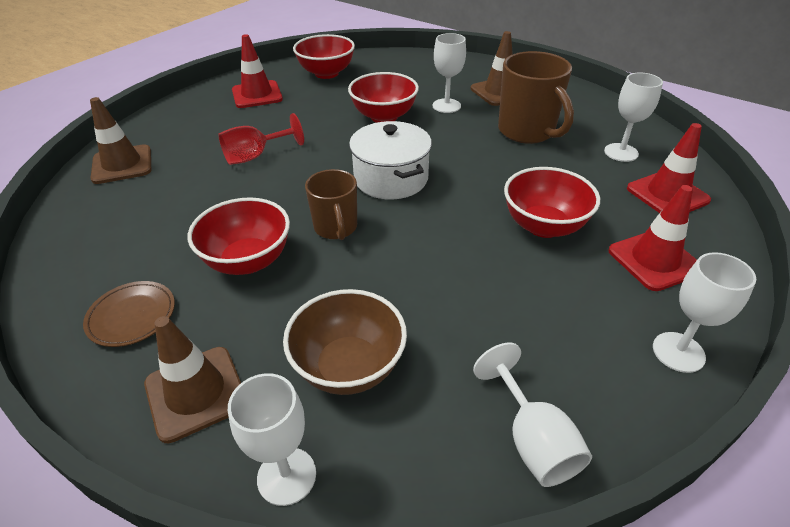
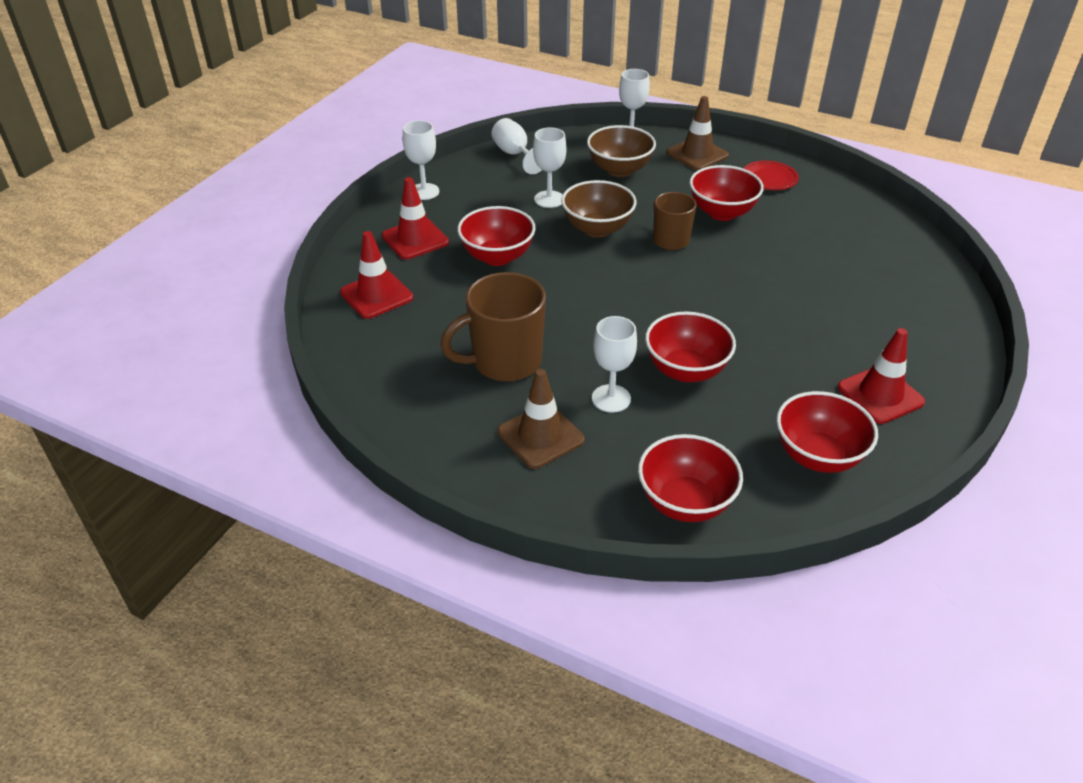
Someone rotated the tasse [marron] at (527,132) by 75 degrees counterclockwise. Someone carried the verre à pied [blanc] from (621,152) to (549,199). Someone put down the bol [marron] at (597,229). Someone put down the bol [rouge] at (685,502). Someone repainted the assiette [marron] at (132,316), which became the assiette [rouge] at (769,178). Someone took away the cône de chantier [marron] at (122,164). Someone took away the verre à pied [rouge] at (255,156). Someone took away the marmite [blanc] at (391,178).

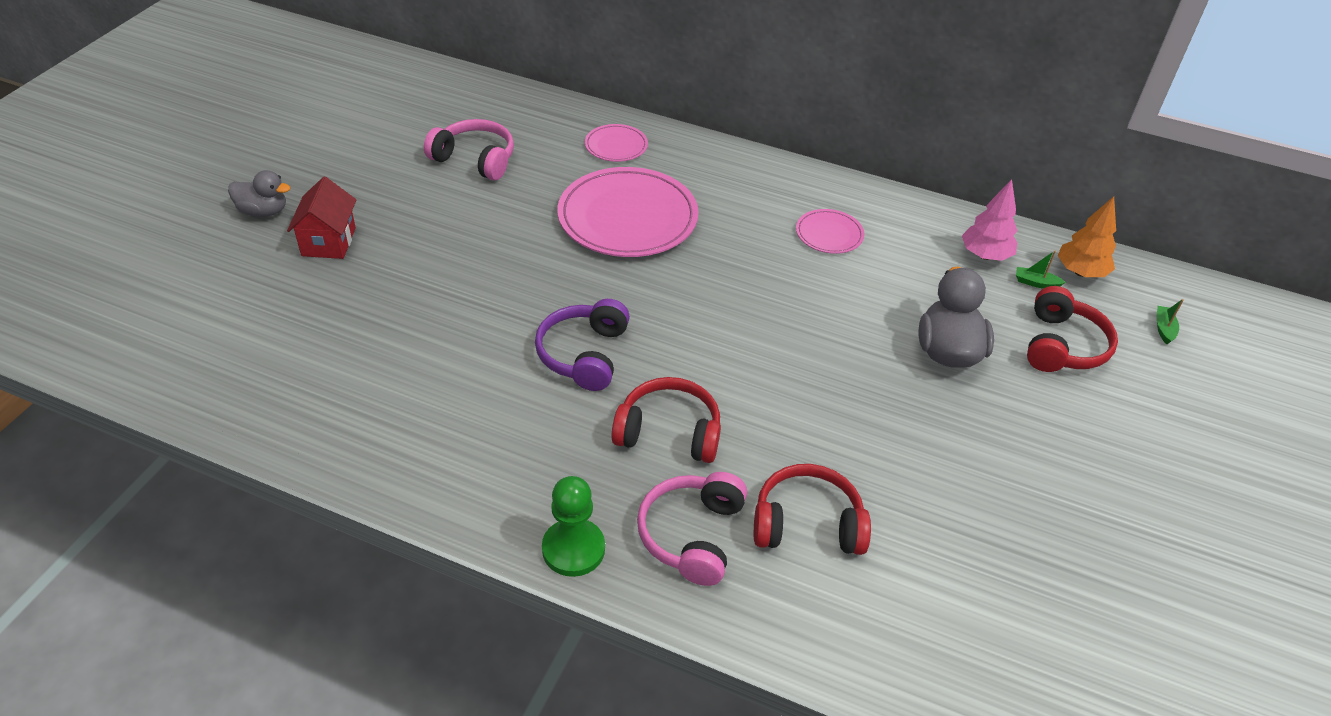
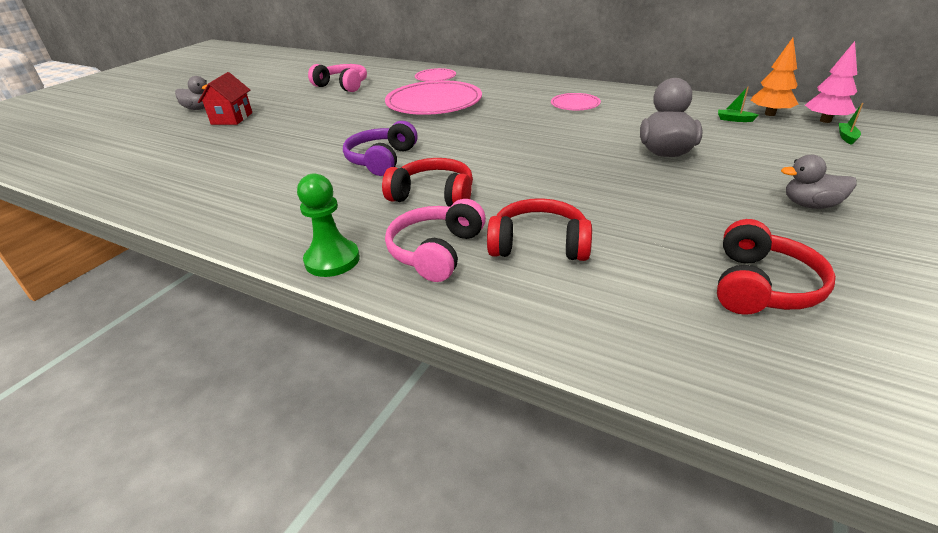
Someone carried the casque audio [rouge] from (1062,345) to (761,286). Someone put down the canard [gris] at (810,205). Someone carried the arbre [rose] from (985,255) to (825,120).

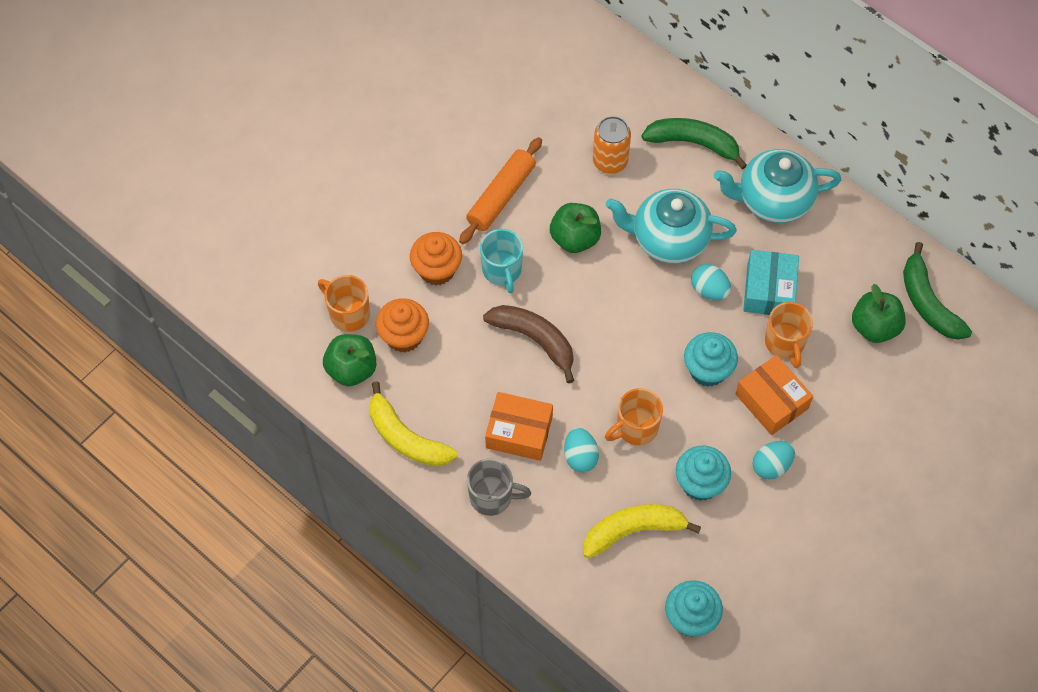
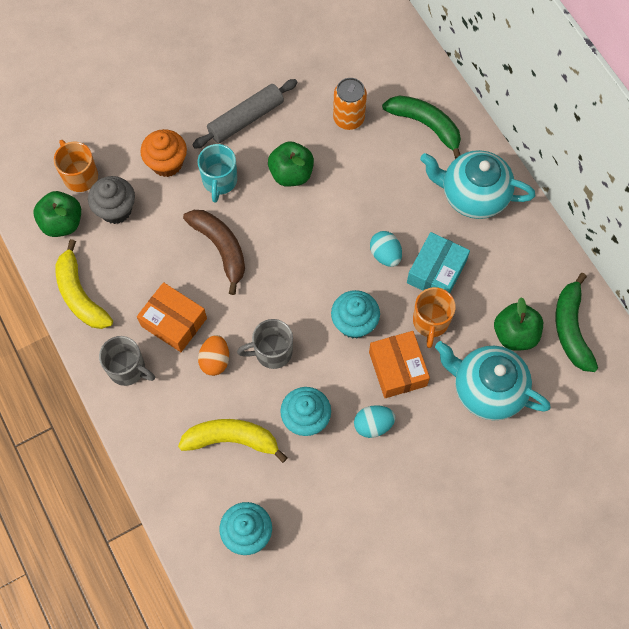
Someone repainted the muffin [orange] at (404,336), which became the muffin [gris] at (116,209). Someone repainted the rouleau à pâtisserie [orange] at (501,196), which became the rouleau à pâtisserie [gris] at (246,119). Someone repainted the œuf [turquoise] at (580,456), which became the œuf [orange] at (215,360). Someone repainted the tasse [orange] at (635,428), which became the tasse [gris] at (272,352). Someone carried the théière [turquoise] from (668,239) to (486,389).

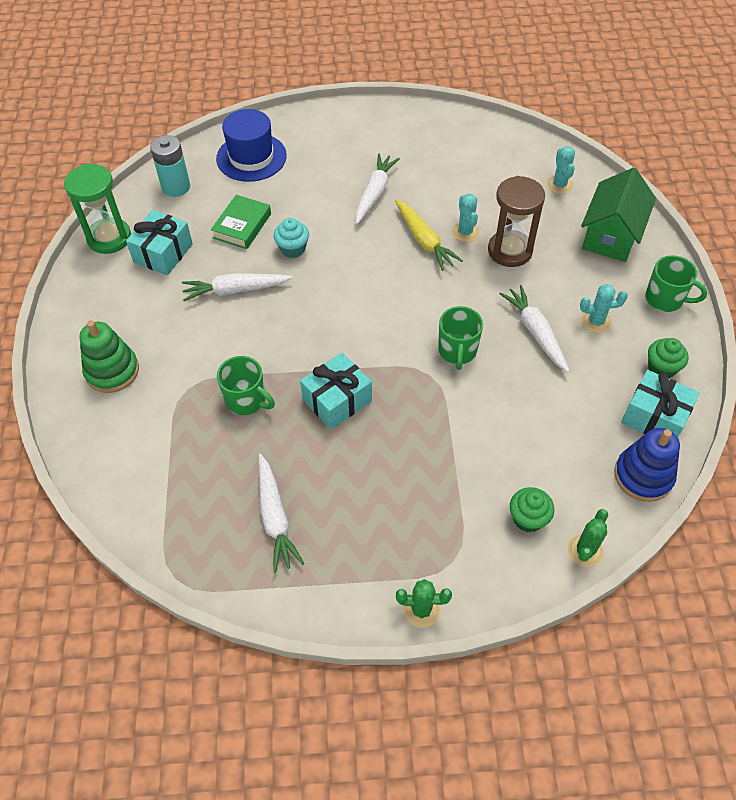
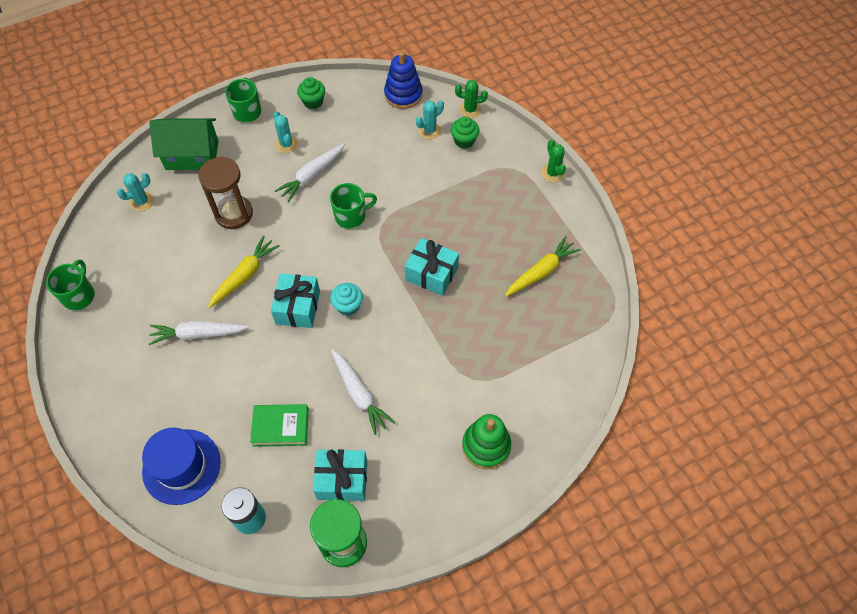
Someone carried the tasse [vert] from (246,400) to (79,295). Someone carried the cadeau [turquoise] from (654,417) to (298,307). Someone carried the muffin [turquoise] from (293,249) to (348,306). Someone carried the cactus [turquoise] from (465,232) to (429,130). Someone repainted the carotte [blanc] at (275,517), which became the carotte [jaune] at (541,271).

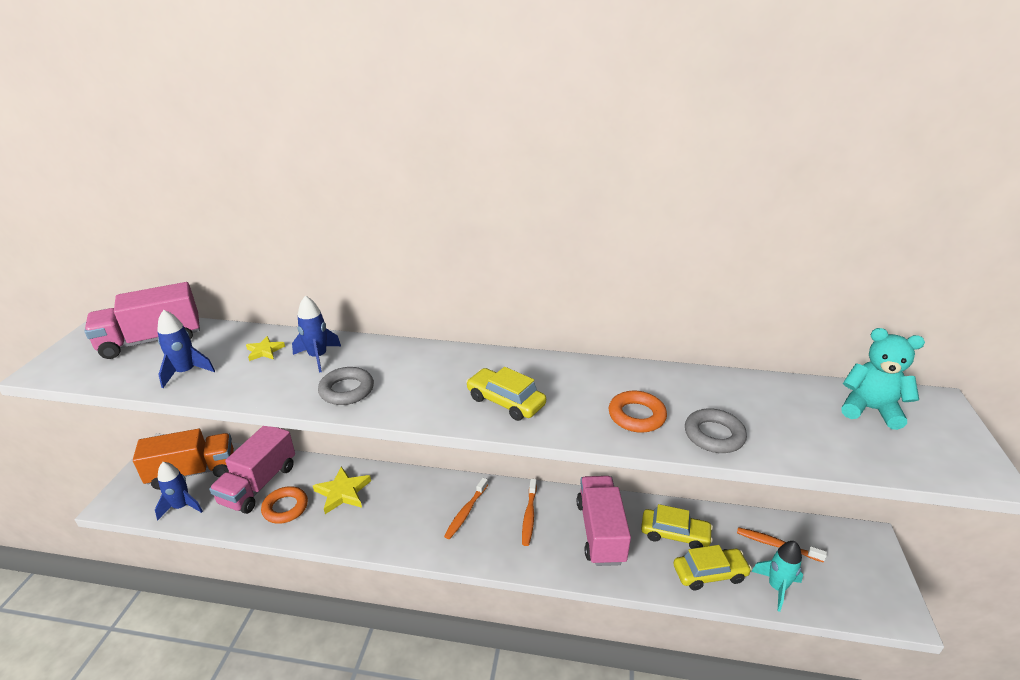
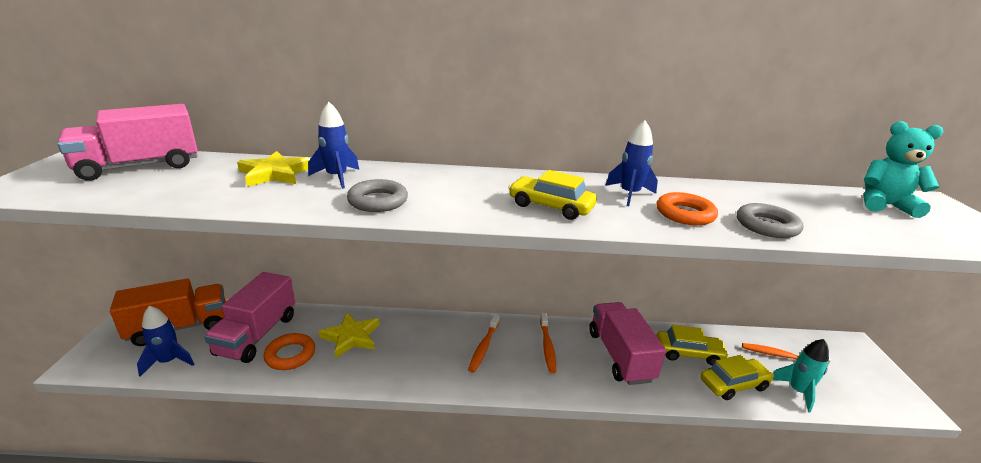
Someone scaled the étoile [jaune] at (264,351) by 1.73. Someone carried the fusée [bleu] from (186,372) to (629,194).

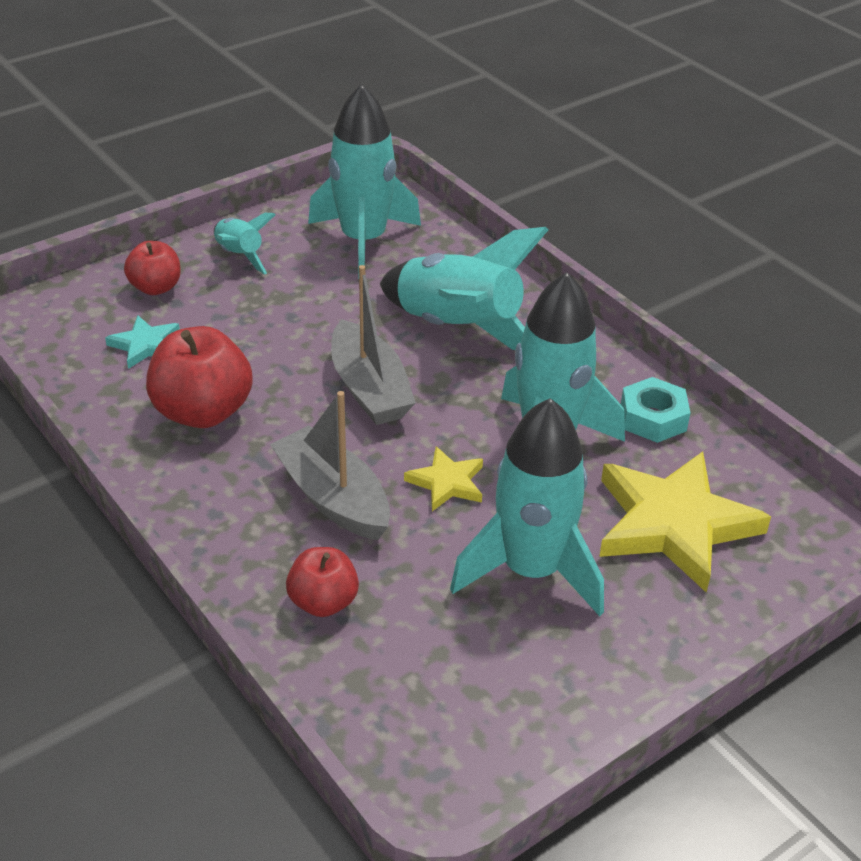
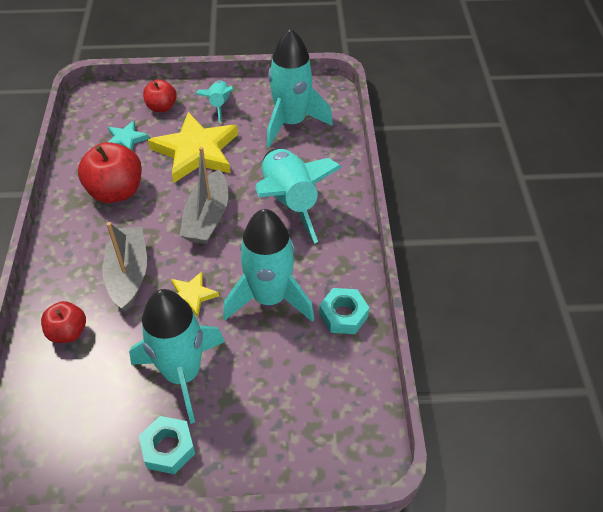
Someone put down the écrou [turquoise] at (168,448). Someone carried the étoile [jaune] from (674,524) to (196,151).

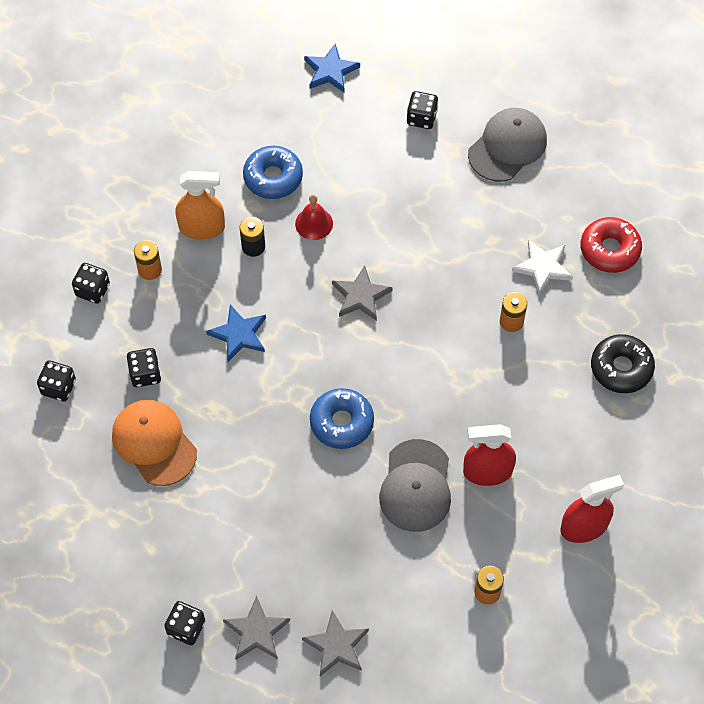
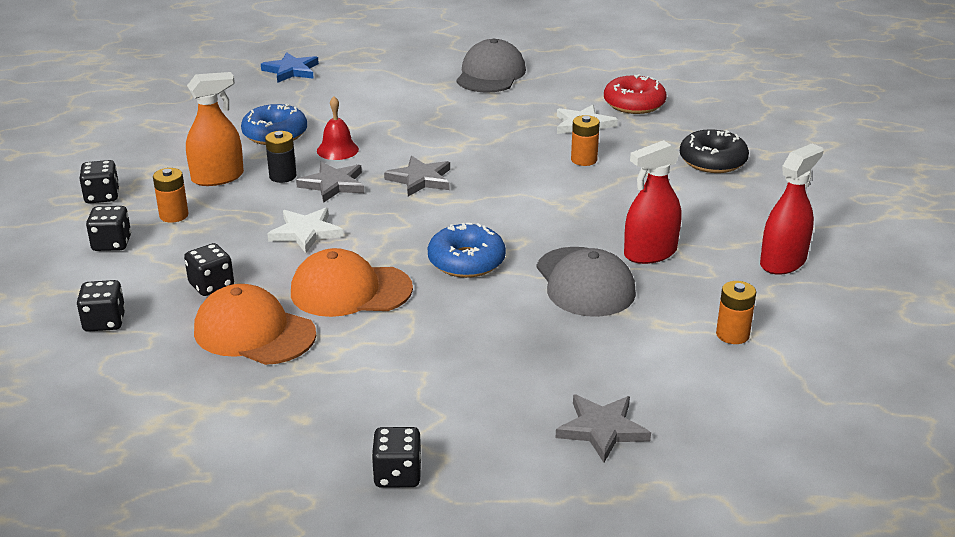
Someone carried the dé [noir] from (421,118) to (102,196). Someone repainted the étoile [bleu] at (239,334), which became the étoile [blanc] at (305,232). Someone put down the casquette [orange] at (350,291). Someone carried the étoile [gris] from (256,631) to (333,184).

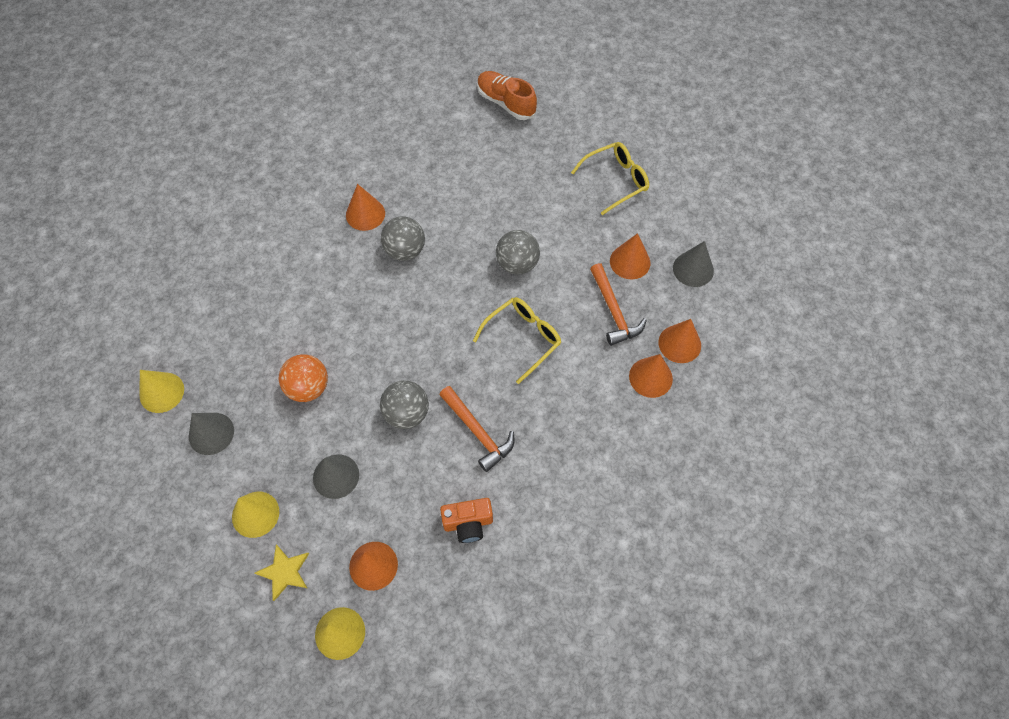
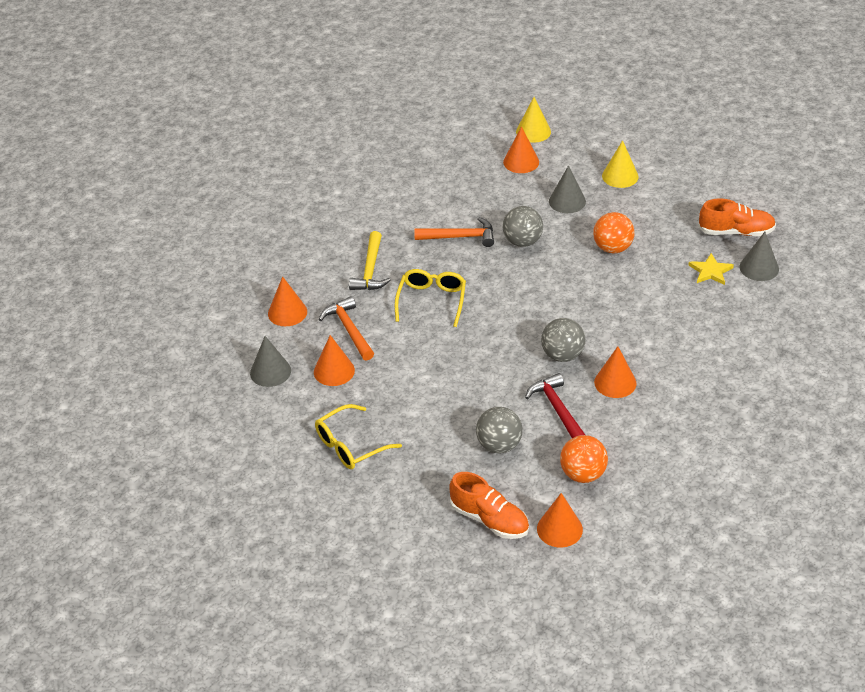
Someone put down the marteau [jaune] at (370,270). Someone rotated the lunettes [jaune] at (523,338) by 150 degrees clockwise. Someone rotated the marteau [orange] at (477,432) by 135 degrees clockwise. Someone carried the balle [gris] from (517,264) to (499,445). Someone put down the marteau [rouge] at (557,409). Someone carried the cône [orange] from (650,377) to (559,529). Someone put down the balle [orange] at (583,474). Someone carried the étoile [jaune] from (284,572) to (710,271). Someone swapped the cône [jaune] at (162,392) for the chaussure [orange] at (736,232). Someone carried the cône [gris] from (211,433) to (759,268). Someone took away the appareil photo [orange] at (468,523).

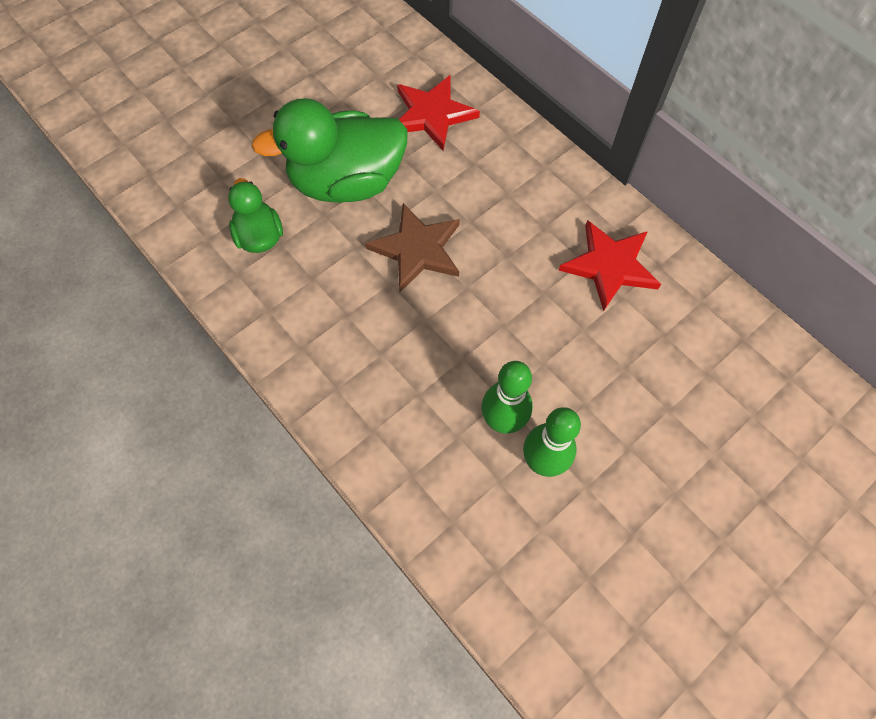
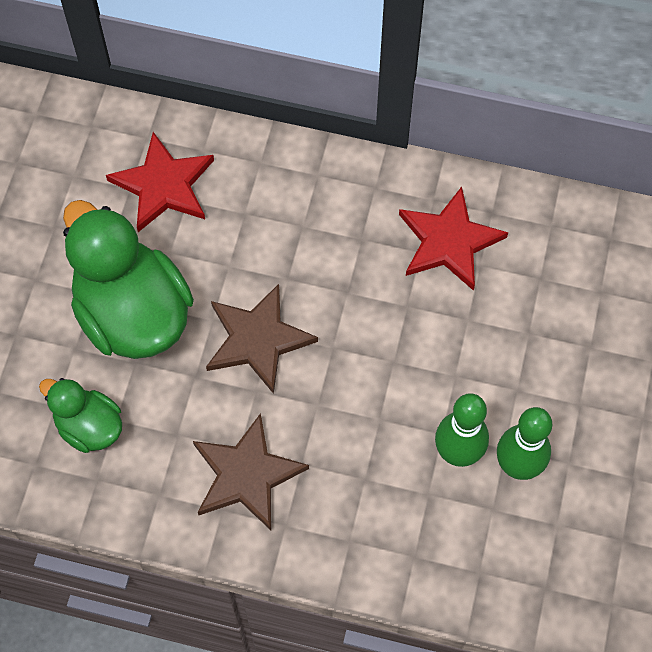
Someone rotated the canard [vert] at (347,182) by 105 degrees clockwise. Someone put down the étoile [marron] at (246,474).

